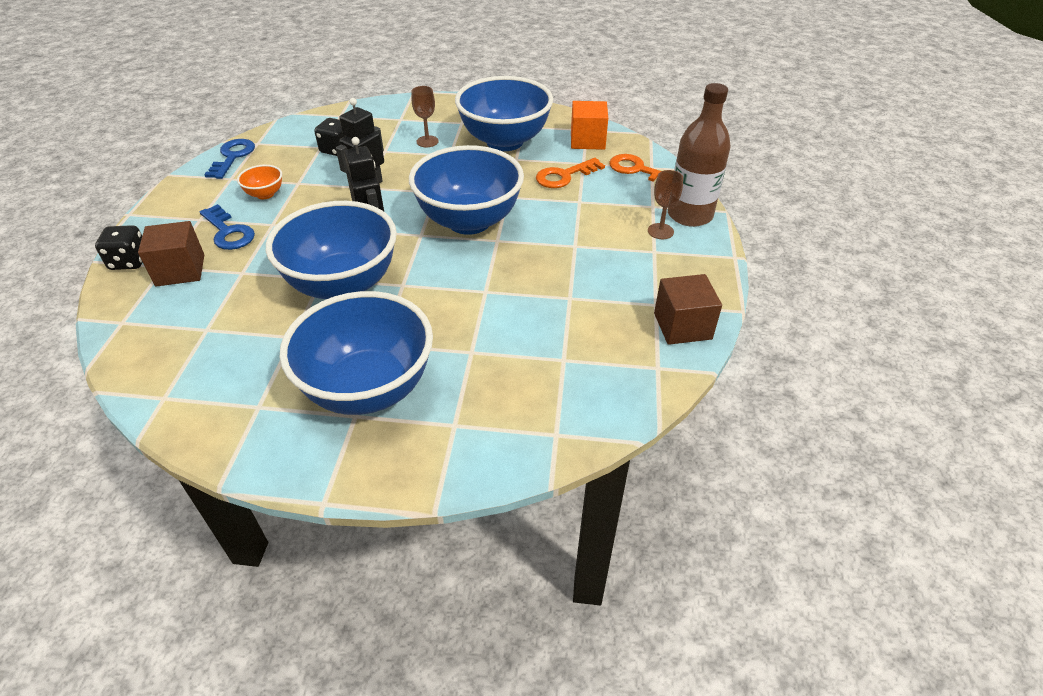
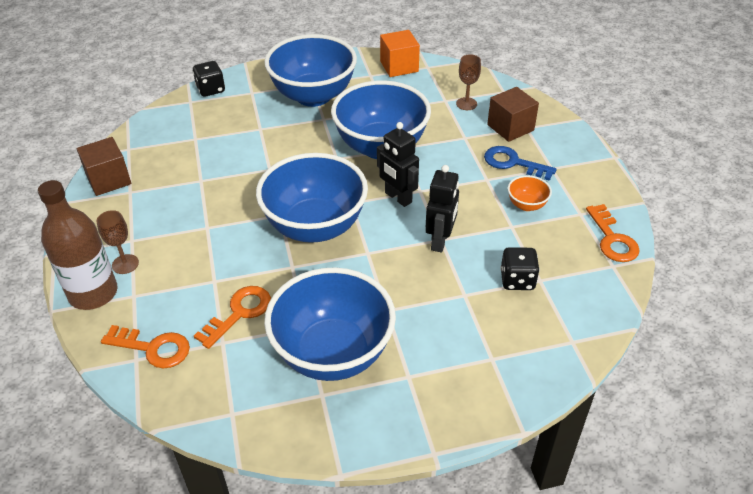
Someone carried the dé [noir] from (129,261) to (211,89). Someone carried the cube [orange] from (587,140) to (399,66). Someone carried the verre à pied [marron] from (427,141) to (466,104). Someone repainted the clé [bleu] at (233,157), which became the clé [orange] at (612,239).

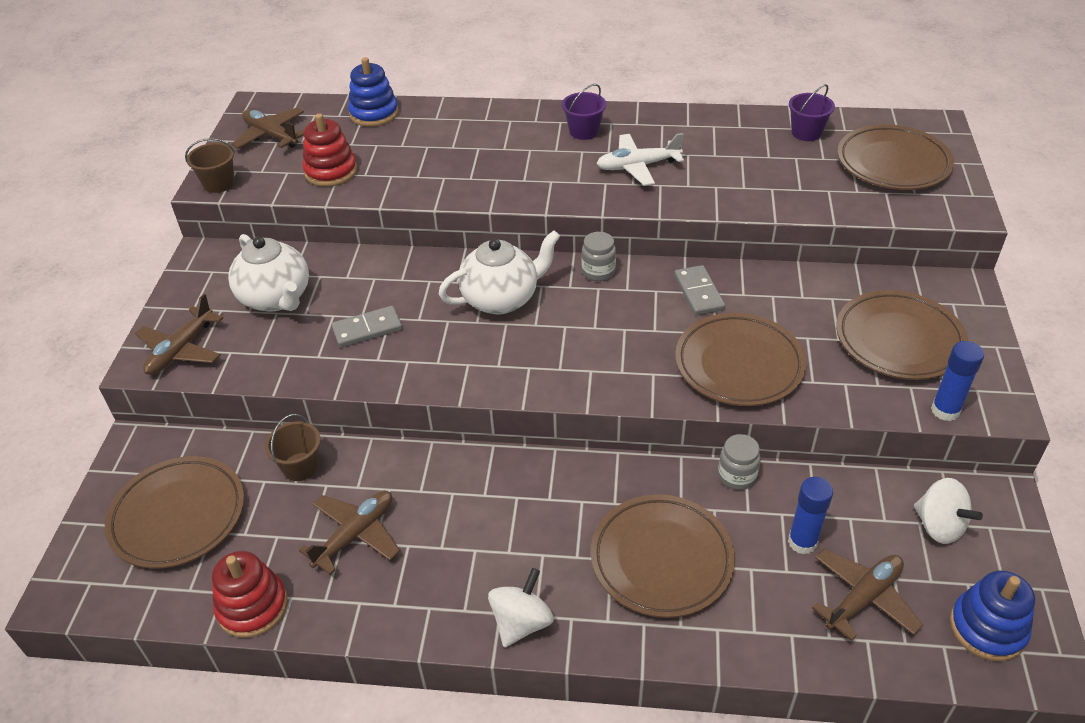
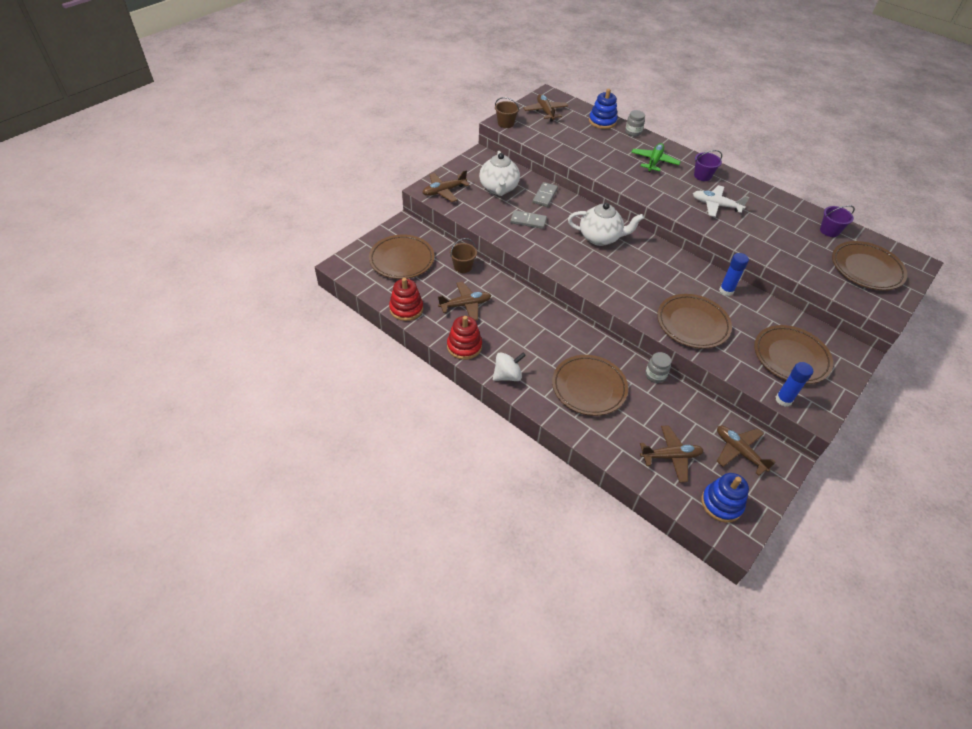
Someone carried the jouet à empiler [rouge] from (331,171) to (464,346). Someone carried the domino [gris] from (698,293) to (545,196). Someone carried the bocal [gris] from (598,271) to (633,132). Someone put down the avion [vert] at (654,162). Someone swapped the toupie [blanc] at (939,526) for the avion [marron] at (739,452). Someone carried the bâton de colle [bleu] from (802,542) to (726,291).

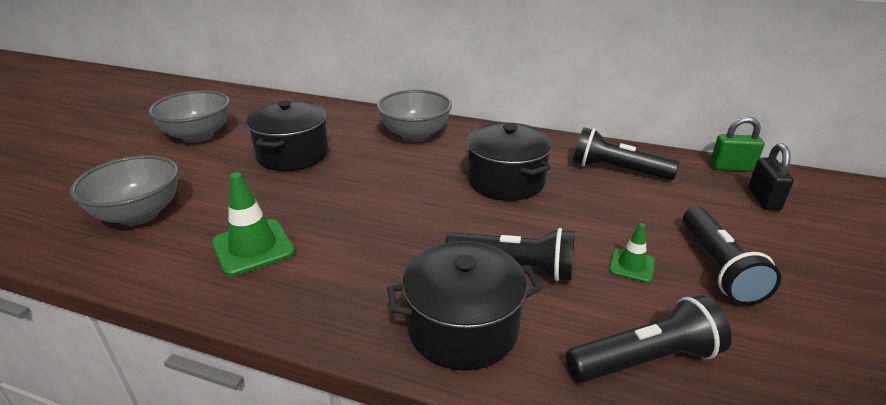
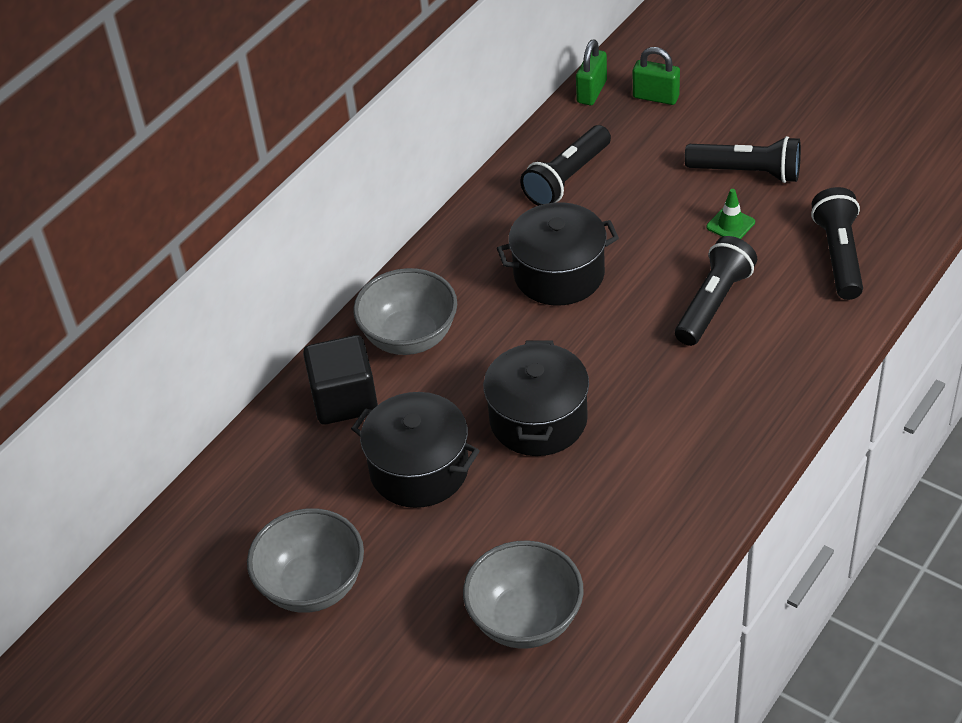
Someone put down the cube [noir] at (344,399). Someone carried the marmite [noir] from (463,328) to (538,419). Someone repainted the cadenas [noir] at (763,199), which became the cadenas [vert] at (656,97). Someone took away the cône de chantier [vert] at (253,247).

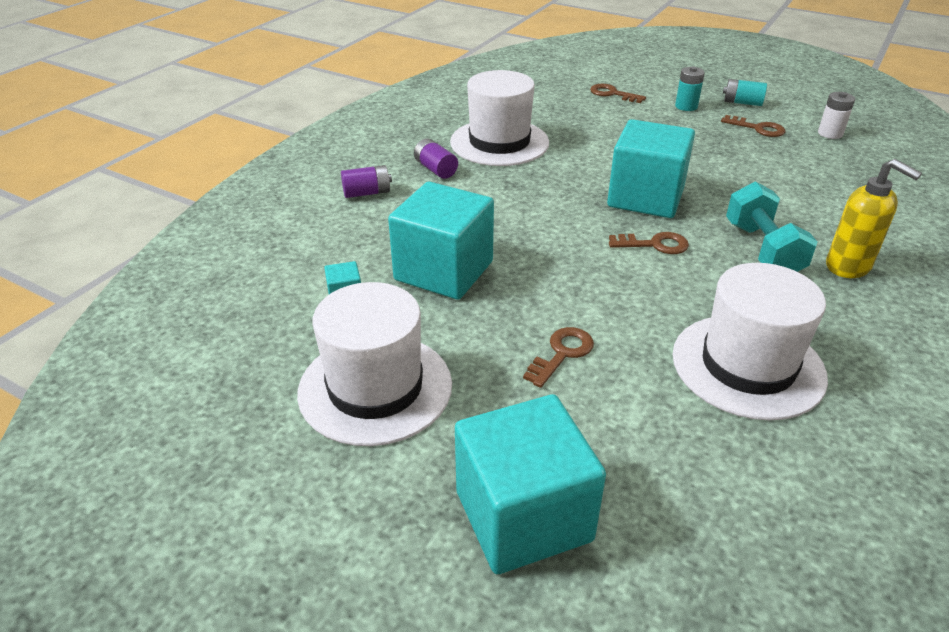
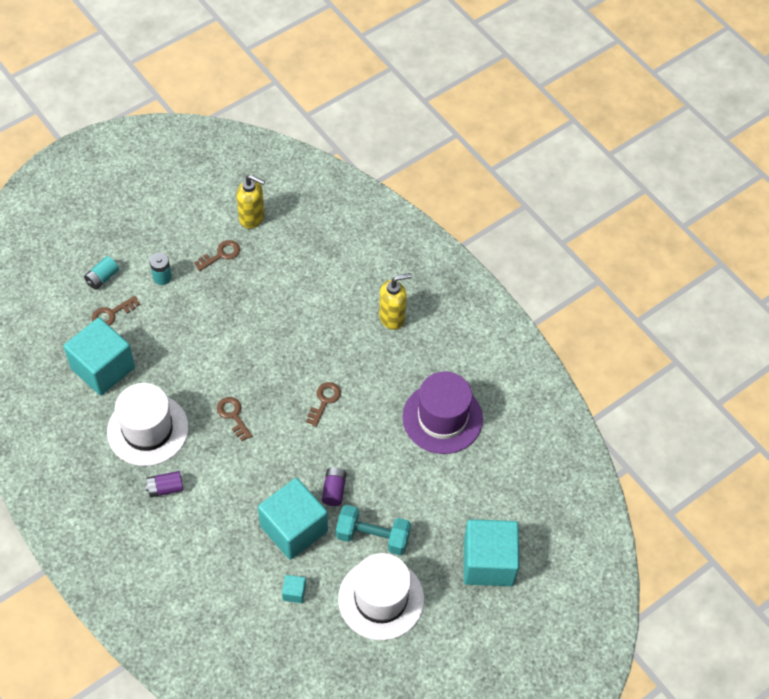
Someone carried the cube [turquoise] from (645,197) to (103,368). Someone carried the pile [turquoise] from (742,103) to (102,278). Someone carried the clé [marron] from (562,354) to (233,416). Someone swapped the pile [blanc] at (830,133) for the distributeur de savon [jaune] at (252,218). Someone carried the pile [violet] from (367,193) to (334,490). Someone carried the haltère [turquoise] from (762,250) to (373,536). Someone repainted the chapeau [blanc] at (748,366), which became the chapeau [violet] at (442,418).

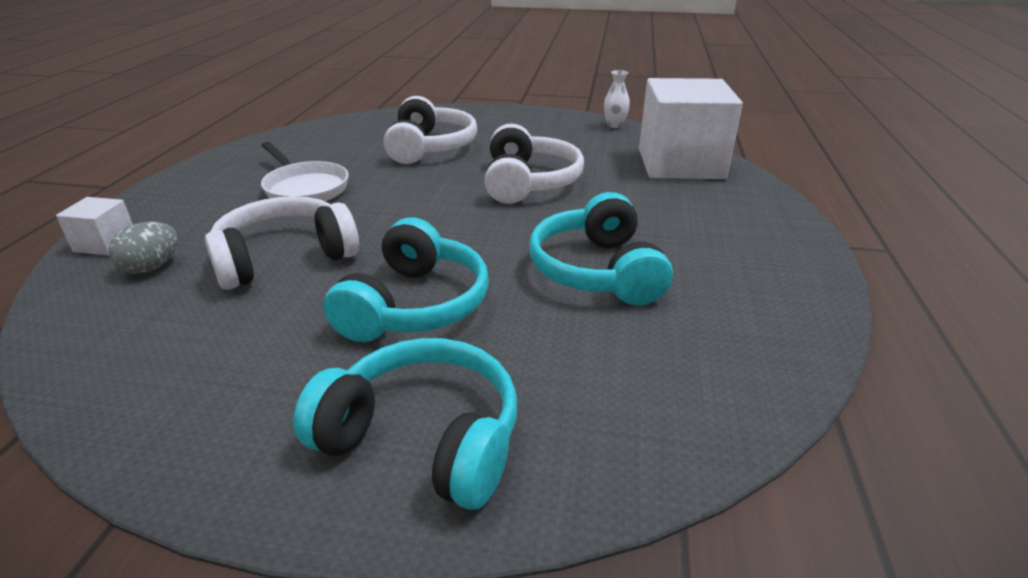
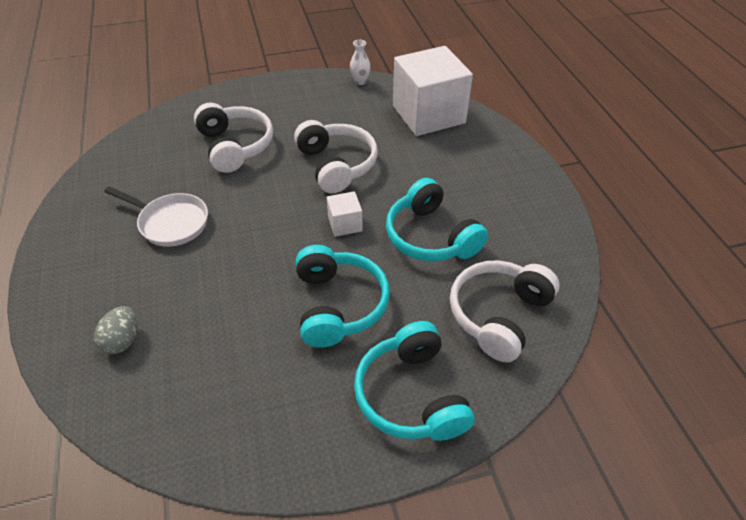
Someone carried the cube [blanc] from (105,243) to (345,224). Someone rotated the casque audio [turquoise] at (423,438) by 105 degrees counterclockwise. Someone carried the casque audio [blanc] from (285,257) to (498,315).

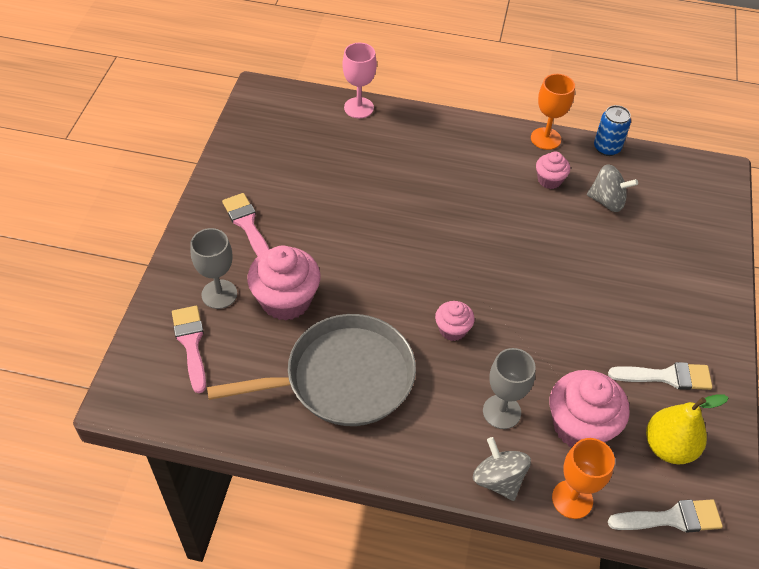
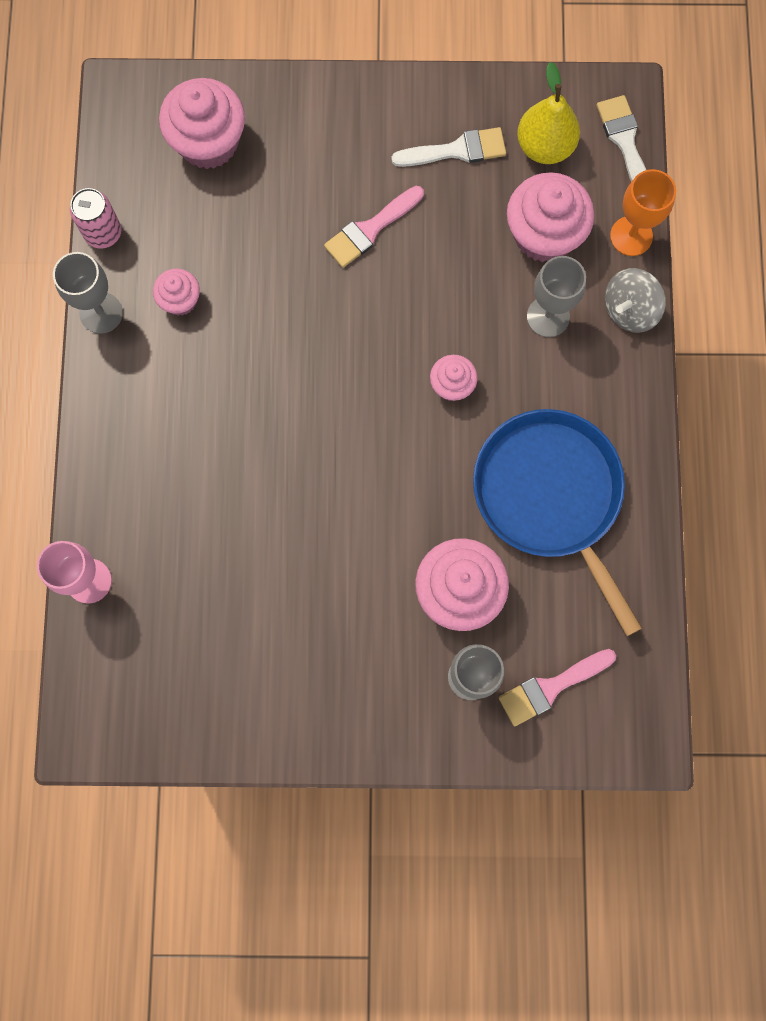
Someone repainted the verre à pied [orange] at (545,138), which became the verre à pied [gris] at (101,313). Someone repainted the canette [bleu] at (607,148), which became the canette [rose] at (103,233). Someone put down the muffin [rose] at (208,142). Someone carried the pinceau [rose] from (247,224) to (370,229). Someone rotated the pinceau [blanc] at (667,376) by 90 degrees clockwise. Someone repainted the poêle [gris] at (343,378), which became the poêle [bleu] at (551,496). Someone took away the toupie [gris] at (607,201).

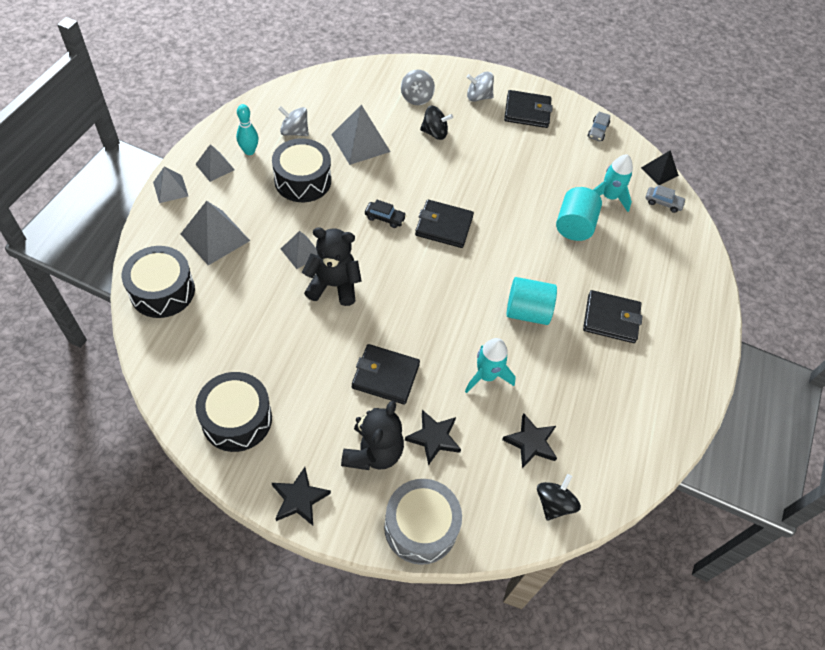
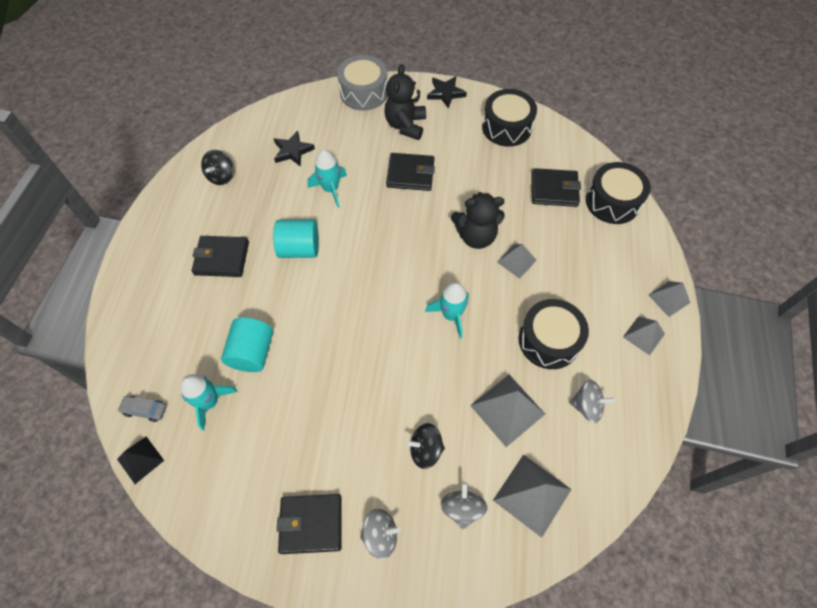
Someone carried the toupie [noir] from (554,503) to (221,176). Someone swapped the voiture [noir] at (385,218) for the fusée [turquoise] at (451,315). Someone carried the pyramide [gris] from (215,237) to (532,495). Someone carried the portefeuille [noir] from (444,226) to (554,190). Someone took away the quille [turquoise] at (249,151). Someone took away the étoile [noir] at (434,438). Someone took away the voiture [gris] at (597,131).

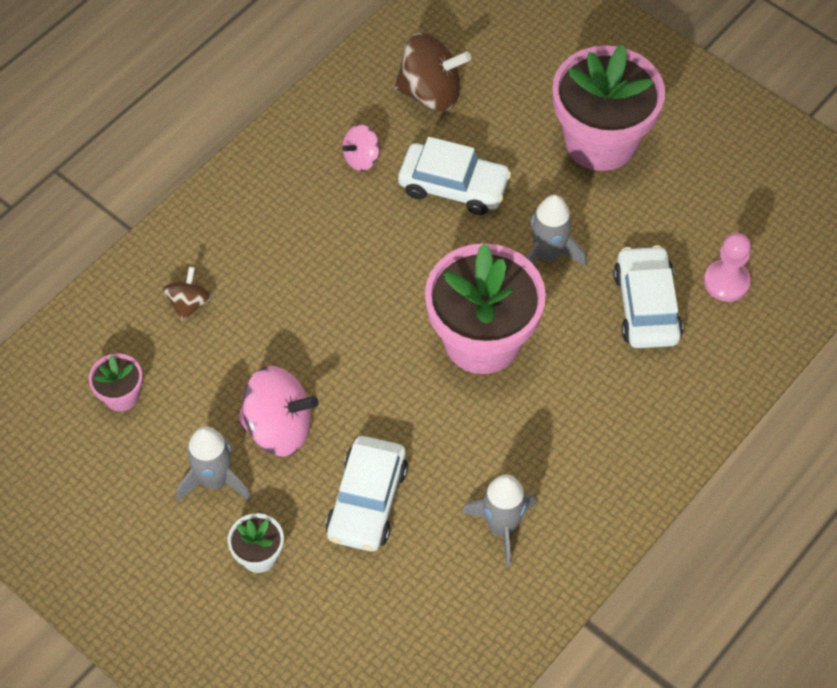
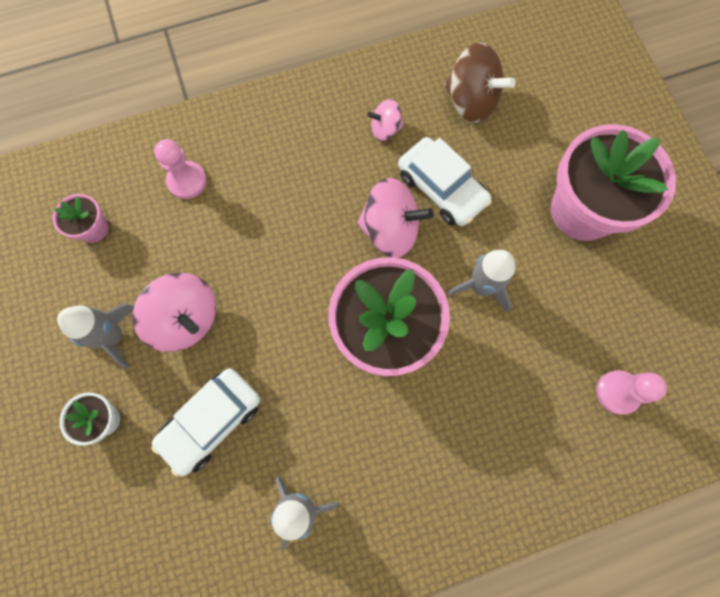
Someone swapped the toupie [marron] at (189,304) for the pion [rose] at (187,181). Someone put down the toupie [rose] at (390,230). Someone took away the voiture [blanc] at (646,306).

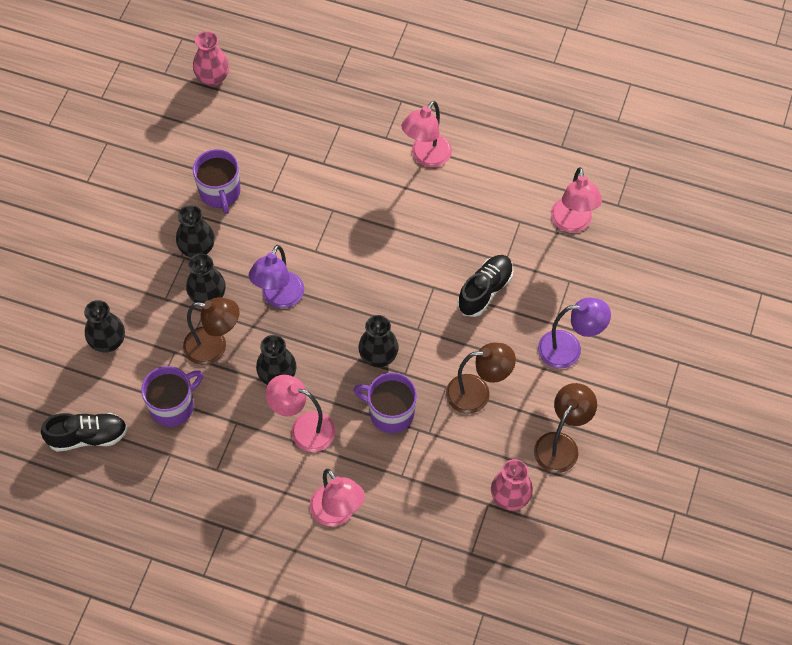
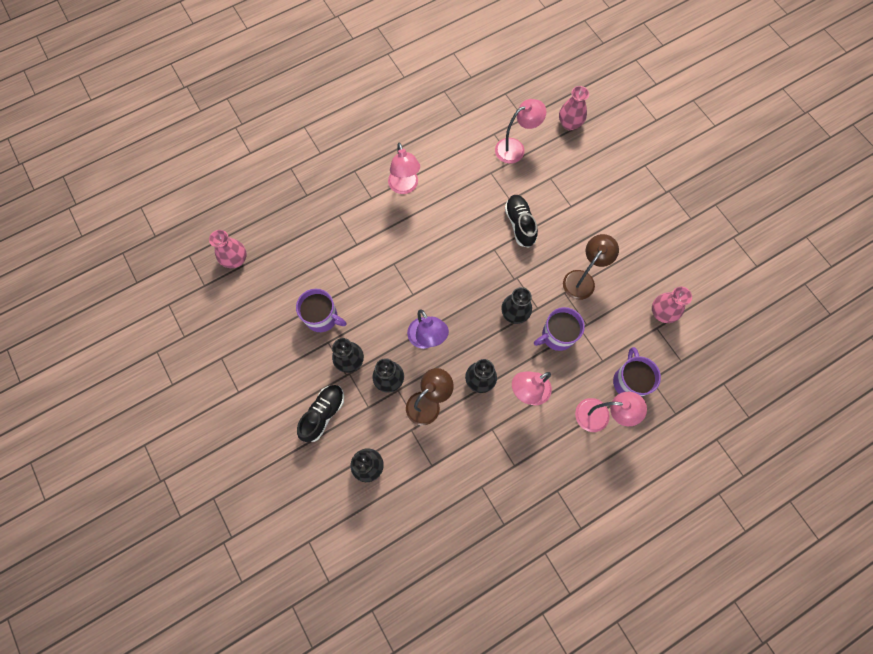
Someone carried the chaussure [noir] from (88,437) to (323,414). Someone rotated the lampe [rose] at (572,223) by 60 degrees counterclockwise. Someone put down the vase [rose] at (569,124). Someone carried the tasse [violet] from (173,406) to (629,381). Someone took away the lampe [marron] at (561,444). Someone took away the lampe [violet] at (569,349).

